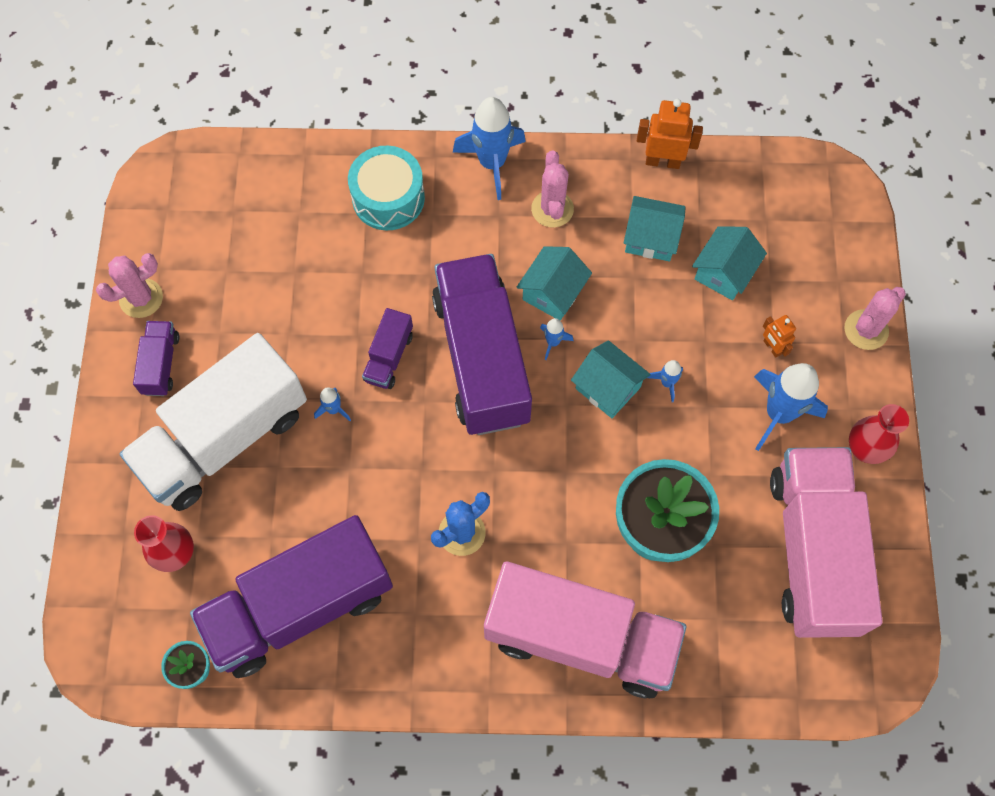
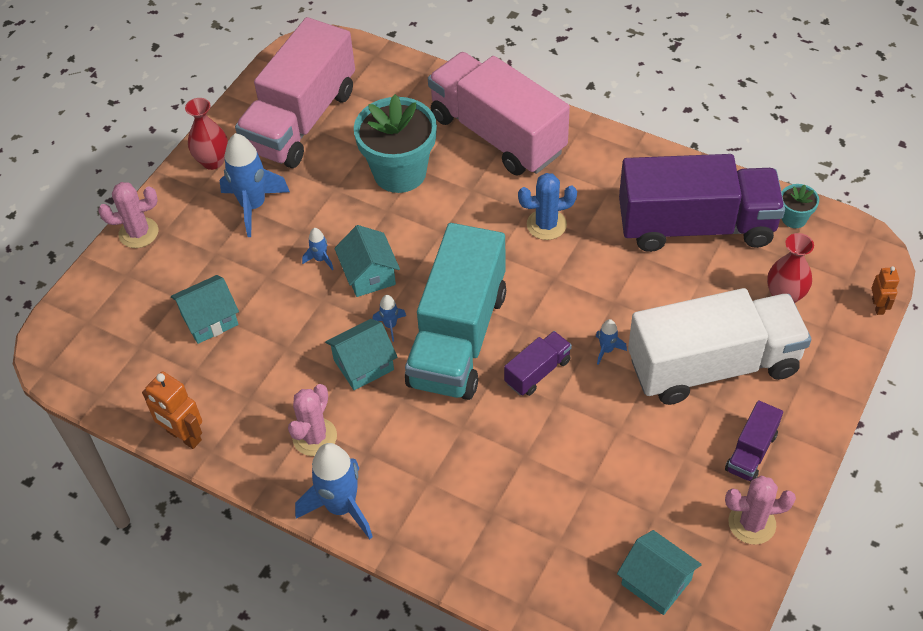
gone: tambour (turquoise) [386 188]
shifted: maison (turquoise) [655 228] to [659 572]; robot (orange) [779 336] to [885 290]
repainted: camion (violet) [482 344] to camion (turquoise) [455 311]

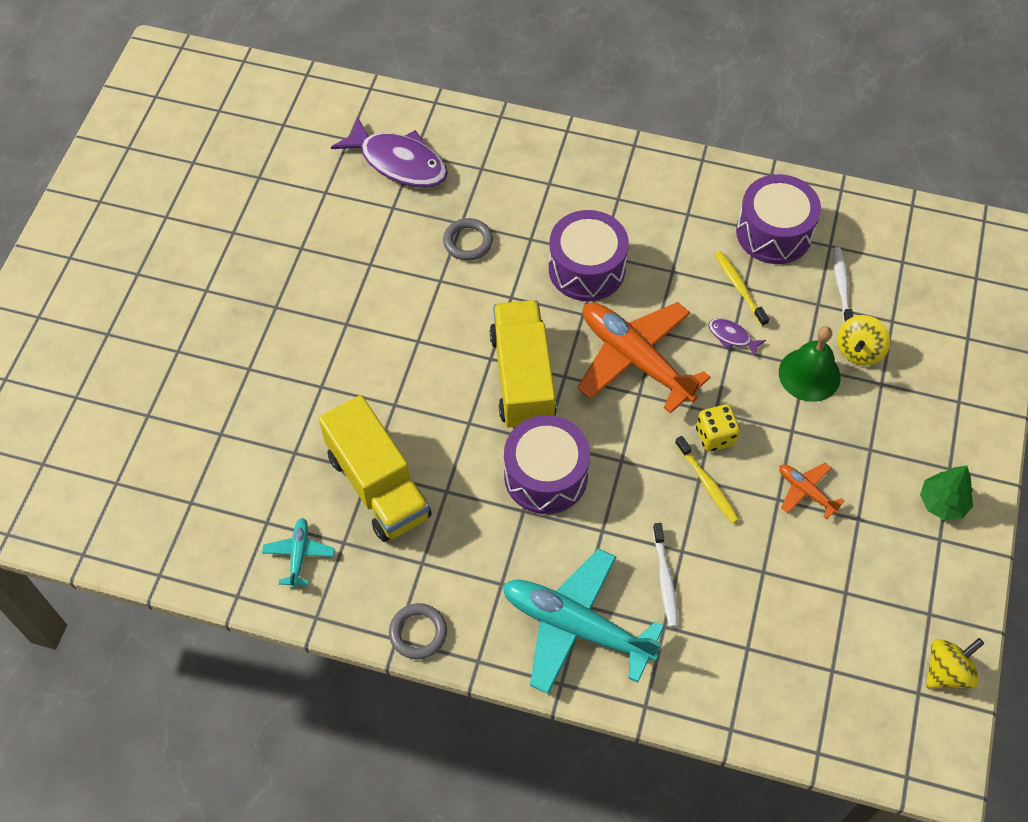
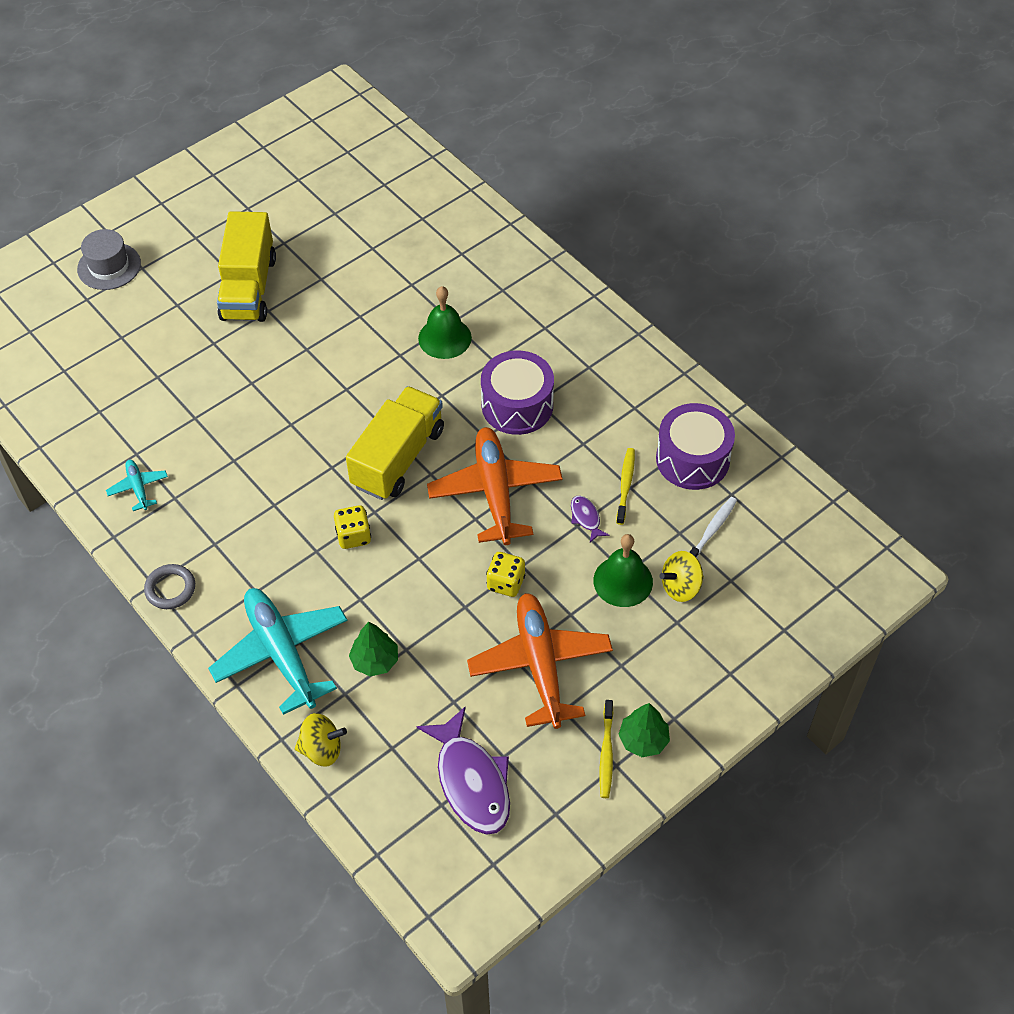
new: chapeau (gris) [109 259]
shifted: poisson (violet) [389 152] to [463 771]; camion (jaune) [375 468] to [246 266]; brosse à dents (jaune) [707 479] to [606 749]; toupie (jaune) [955 663] to [321 739]
swapped: anneau (gris) [468 239] to cloche (vert) [445 322]; tambour (violet) [547 464] to dé (jaune) [352 527]; brosse à dents (blanc) [665 575] to arbre (vert) [373 649]
rotated: avion (turquoise) [298 553] = [137 485] 60 degrees counterclockwise
scaled: avion (orange) [811 491] = [540 661] x2.17

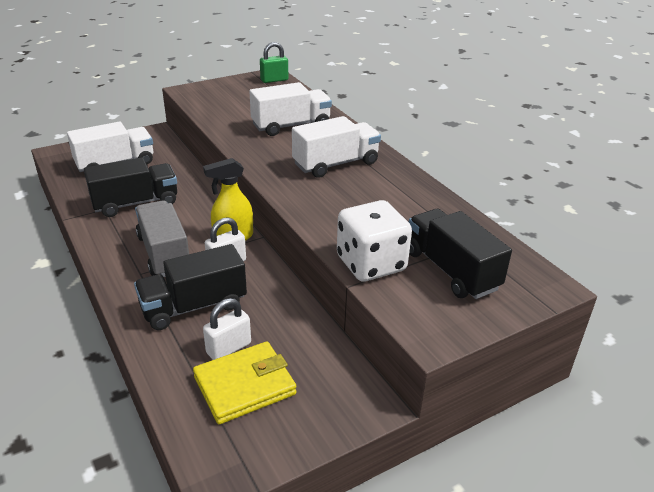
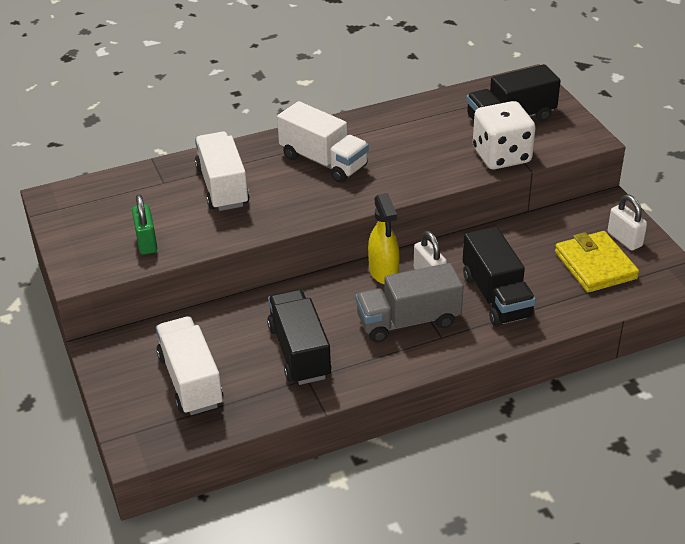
shifted: cadenas (vert) [274 62] to [144 224]; cadenas (blanc) [227 329] to [627 222]
rotated: camion (blanc) [336 147] = [323 142] 150 degrees clockwise

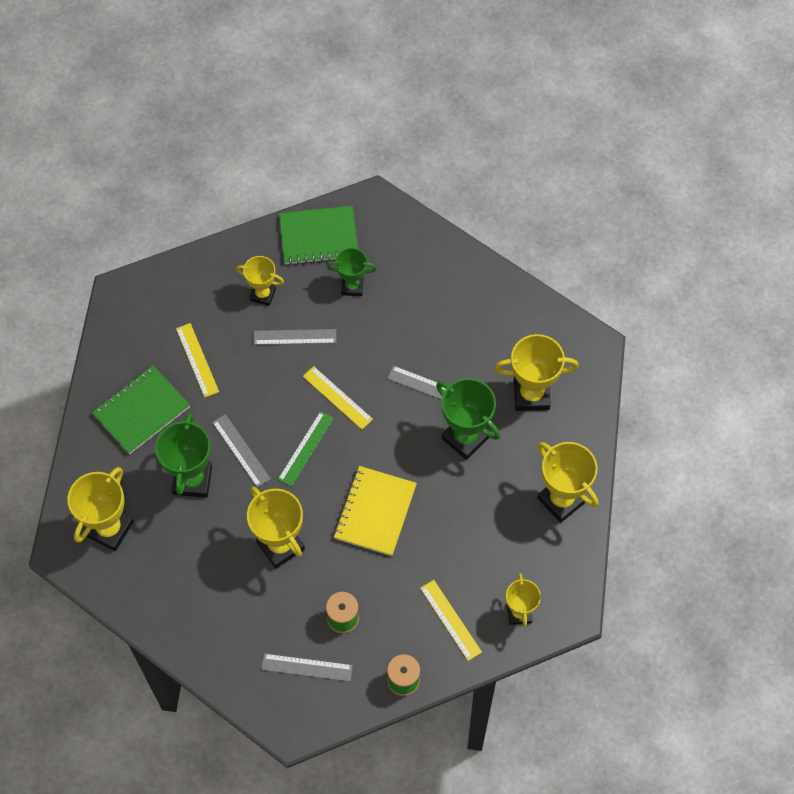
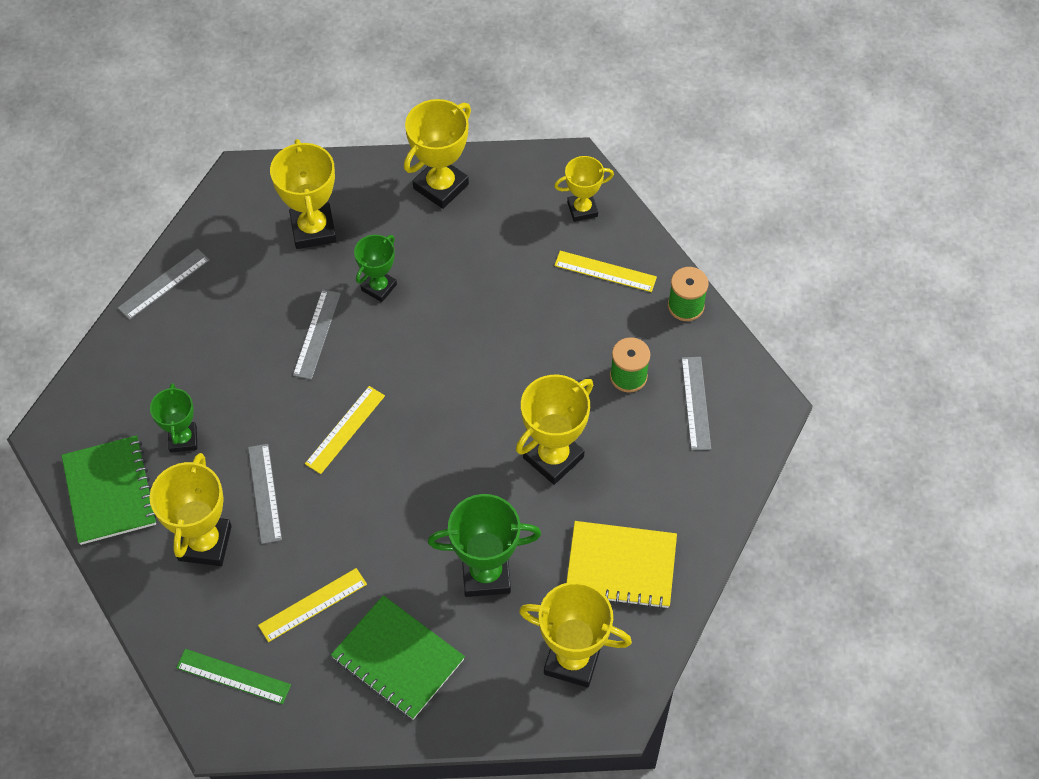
shifted: règle (vert) [306 449] to [233 676]; règle (gris) [241 451] to [164 284]; carnet (jaune) [375 511] to [621 565]
rotated: règle (jaune) [451 620] = [605 271] 60 degrees clockwise
scaled: trophée (jaune) [260 281] = [191 509] x1.60; trophée (vert) [468 419] = [375 268] x0.63

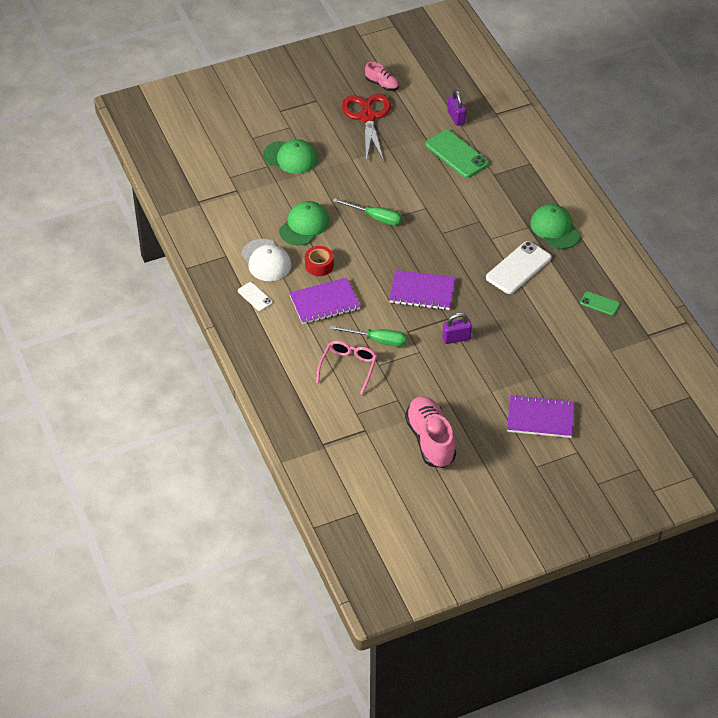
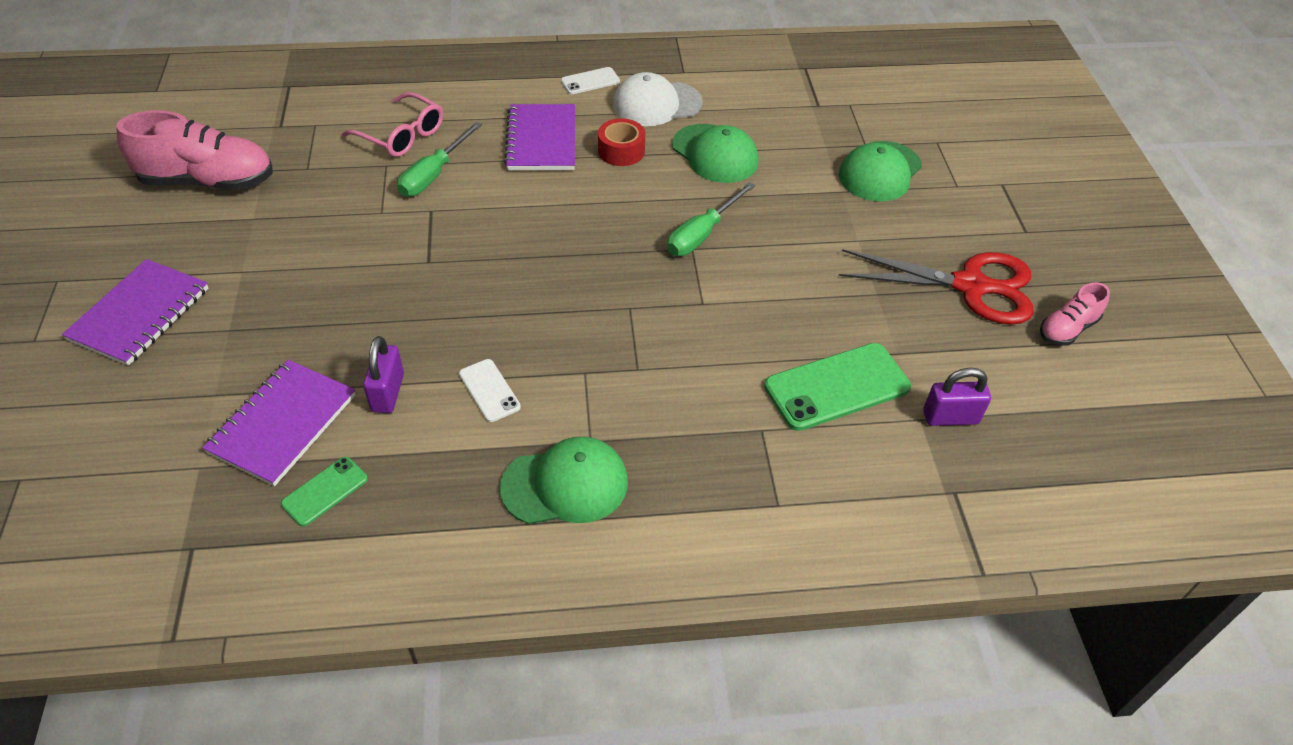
shifted: carnet (violet) [422 290] to [278 423]; cadenas (violet) [457 328] to [383 374]
scaled: téléphone (blanc) [518 267] = [490 390] x0.53

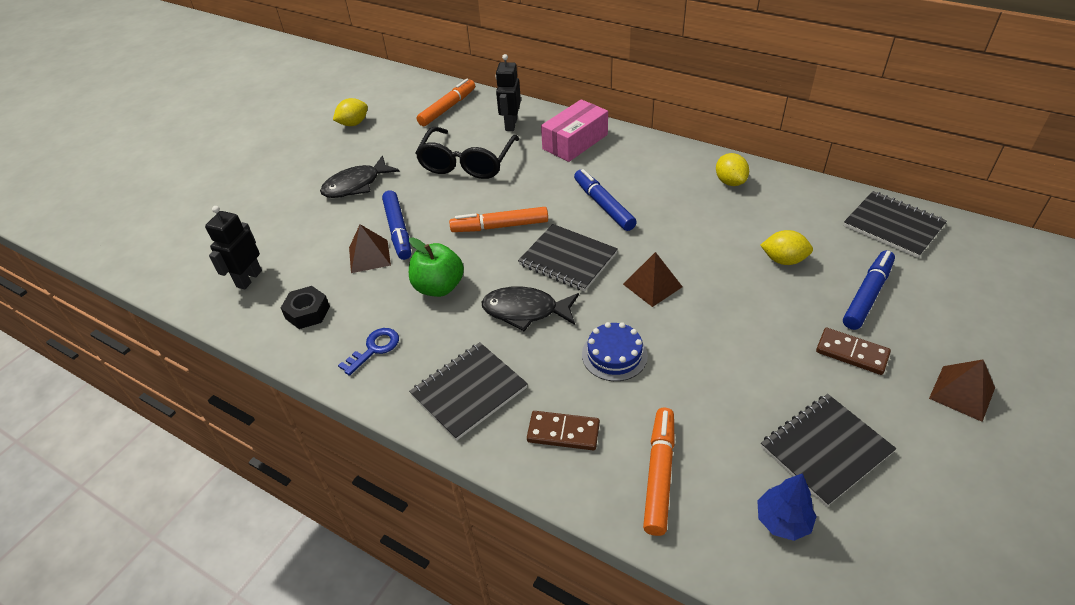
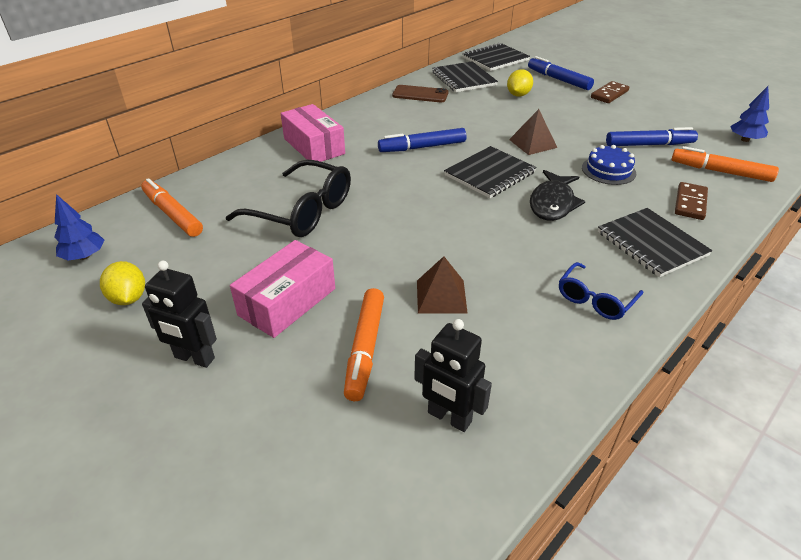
gone: pomme (vert) [436 267]; écrou (noir) [305 307]; pyramide (marron) [962 391]
new: arbre (bleu) [79 227]
shifted: robot (noir) [508 92] to [179 314]; feutre (bleu) [396 225] to [652 136]; feutre (orange) [498 219] to [364 344]; carnet (noir) [828 450] to [465 76]
swapped: citron (jaune) [732 169] to téléphone (marron) [420 94]; poisson (noir) [360 177] to boîte (rose) [282 289]; clé (bleu) [368 352] to lunettes (bleu) [601 291]

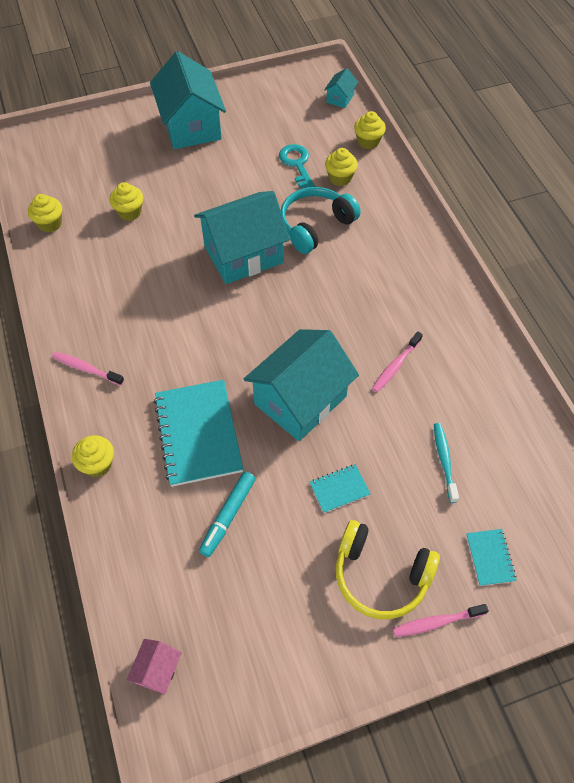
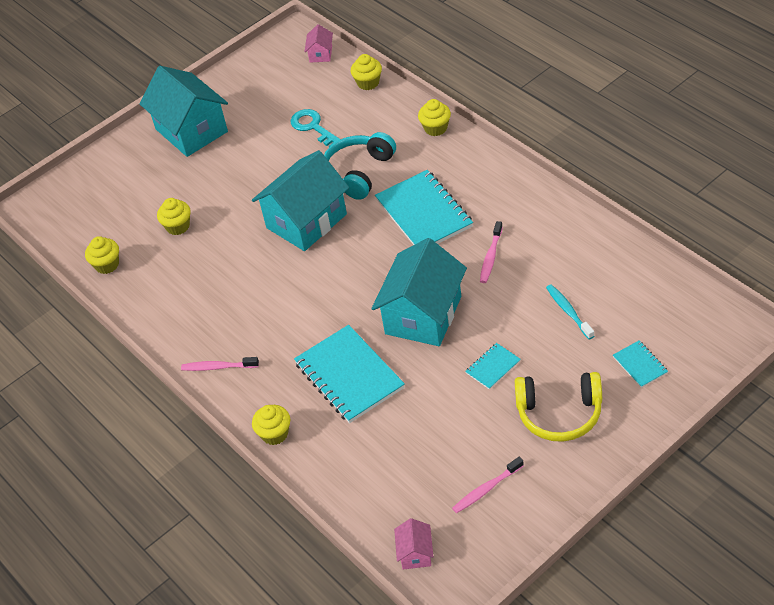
gone: feutre (turquoise) [227 514]
new: carnet (turquoise) [424 207]
shifted: muffin (jaune) [341 167] to [434 117]; brosse à dents (rose) [441 620] to [488 485]
repainted: maison (turquoise) [341 88] to maison (rose) [318 43]

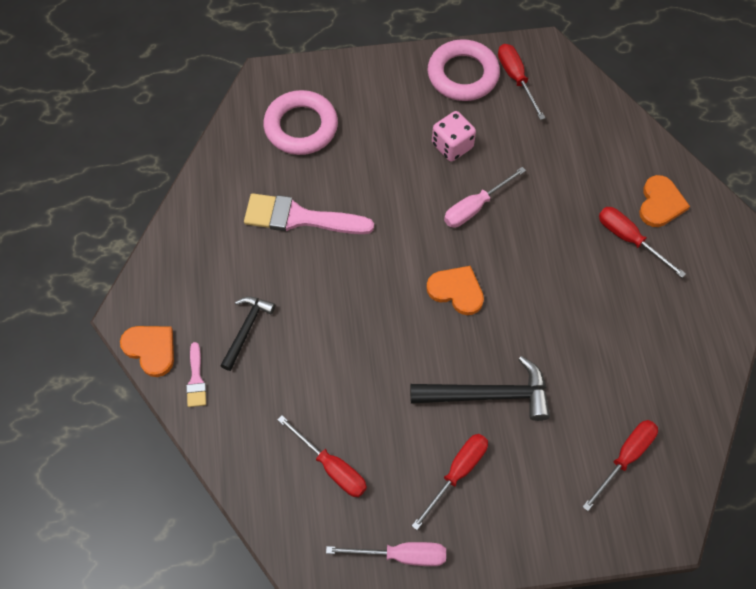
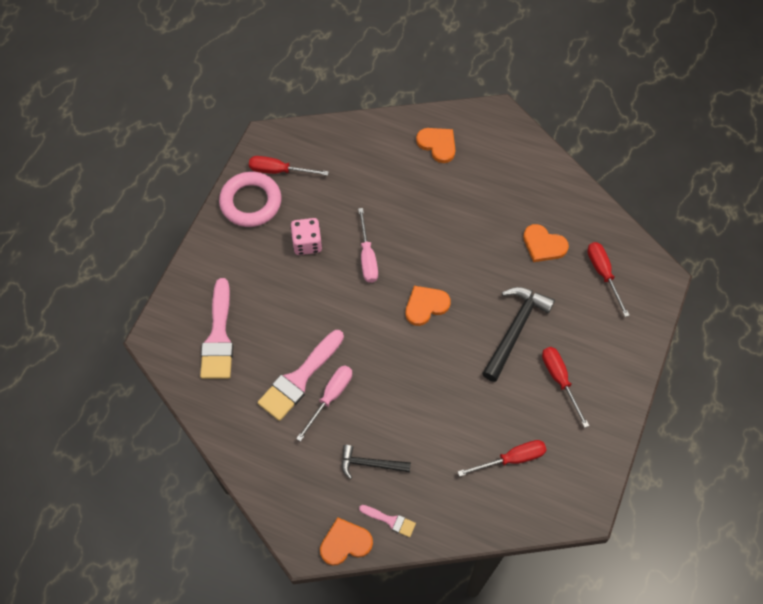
gone: tournevis (rouge) [642 242]
new: cœur (orange) [546 243]
shifted: tournevis (rose) [386 554] to [324 403]
swapped: anneau (rose) [300 122] to pinceau (rose) [216 328]
rotated: marteau (noir) [247 334] = [376 462] 45 degrees counterclockwise

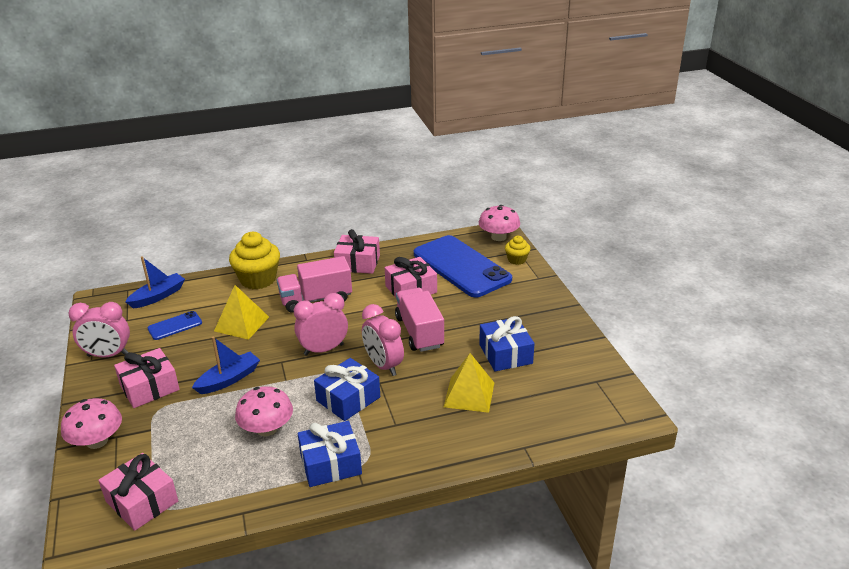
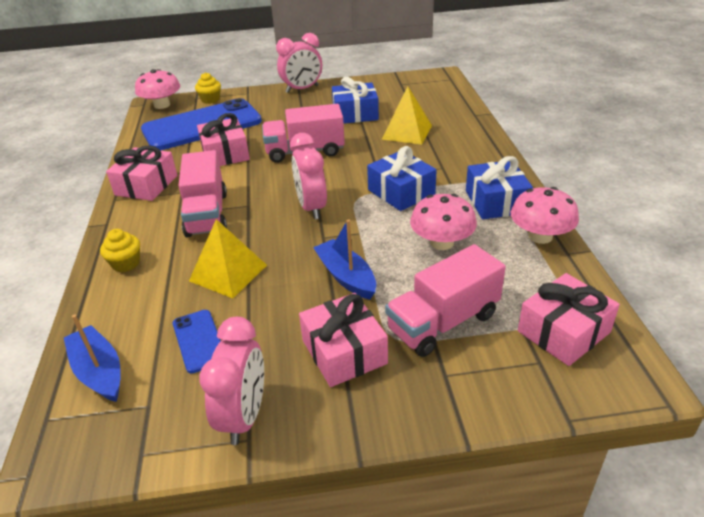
new: camion (rose) [445 300]
shifted: réveil (rose) [383 340] to [299 63]; champignon (rose) [91 423] to [545 215]
scaled: muffin (jaune) [254 260] = [120 250] x0.52

